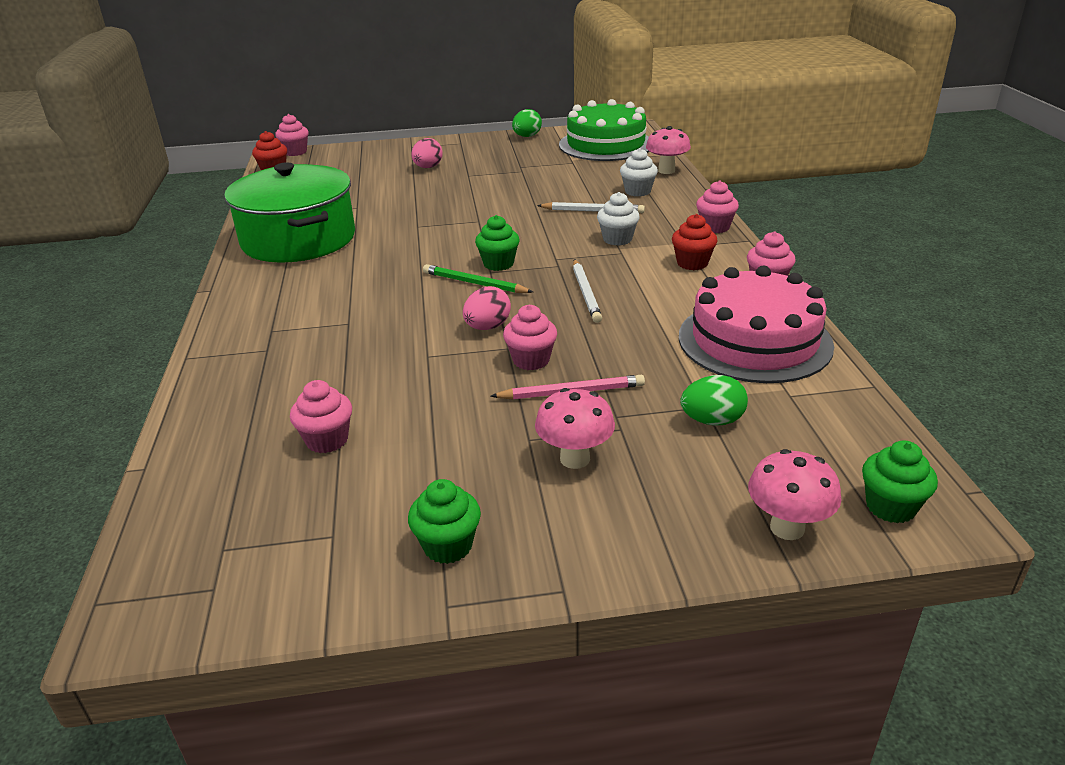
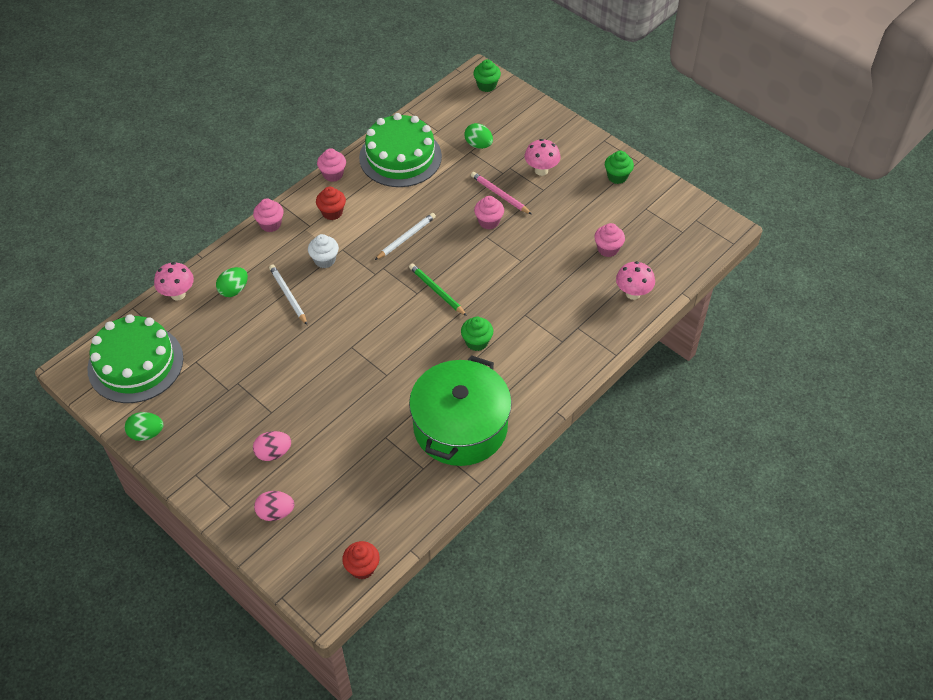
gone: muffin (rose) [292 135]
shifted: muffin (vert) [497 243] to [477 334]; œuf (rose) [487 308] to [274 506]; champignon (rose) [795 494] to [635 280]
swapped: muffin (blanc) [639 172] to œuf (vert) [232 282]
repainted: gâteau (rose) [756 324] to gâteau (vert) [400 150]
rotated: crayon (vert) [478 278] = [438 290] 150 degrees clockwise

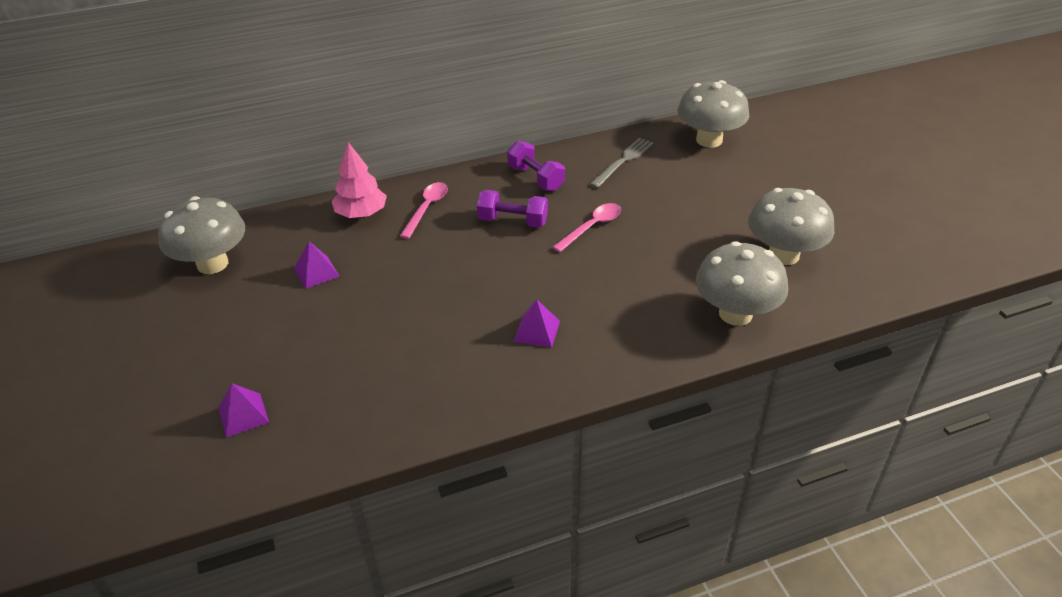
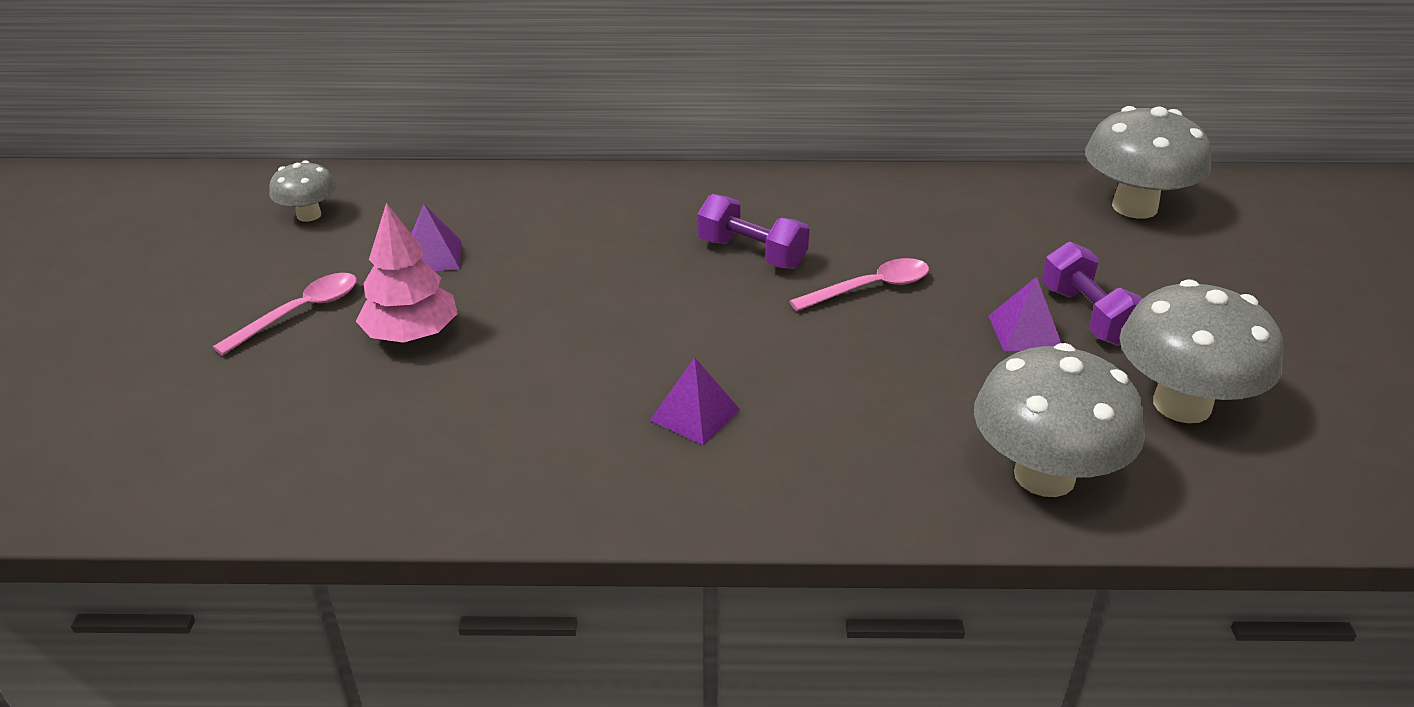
gone: fourchette (gris) [621 163]
shifted: haltère (violet) [536 166] to [1092 294]; arbre (rose) [359 180] to [407 273]; cuillère (rose) [424 210] to [285 314]; pyramide (violet) [243 410] to [1024 314]
scaled: champignon (gris) [201 235] = [302 191] x0.53

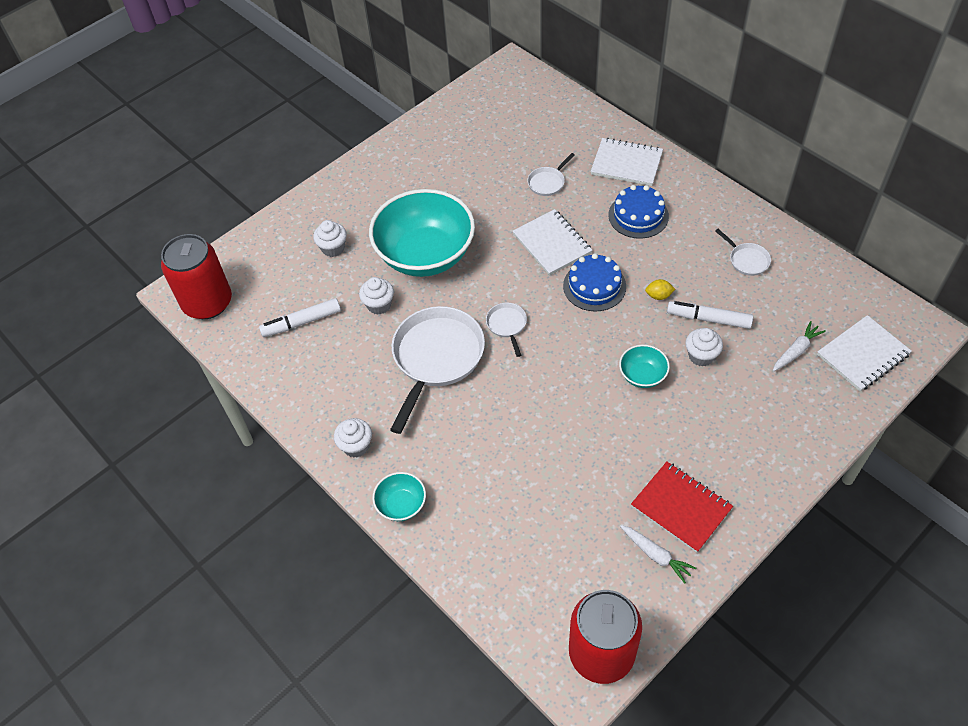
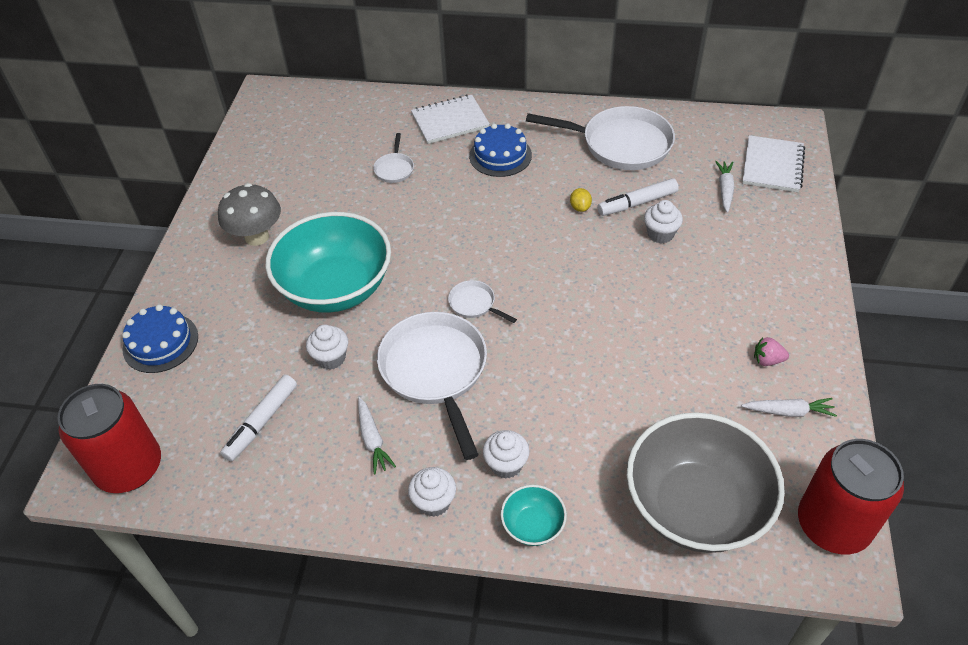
gone: carnet (blanc) [553 242]; bol (turquoise) [644 366]
new: champignon (gris) [249 214]; carotte (blanc) [377 436]; bol (gris) [706 482]
shifted: muffin (blanc) [330 238] to [506 454]; gâteau (bleu) [594 282] to [160 338]
swapped: carnet (rouge) [682 507] to fraise (rose) [771 351]
rotated: citron (jaune) [660 289] = [581 200] 60 degrees counterclockwise
scaled: poêle (blanc) [743 252] = [600 138] x2.22

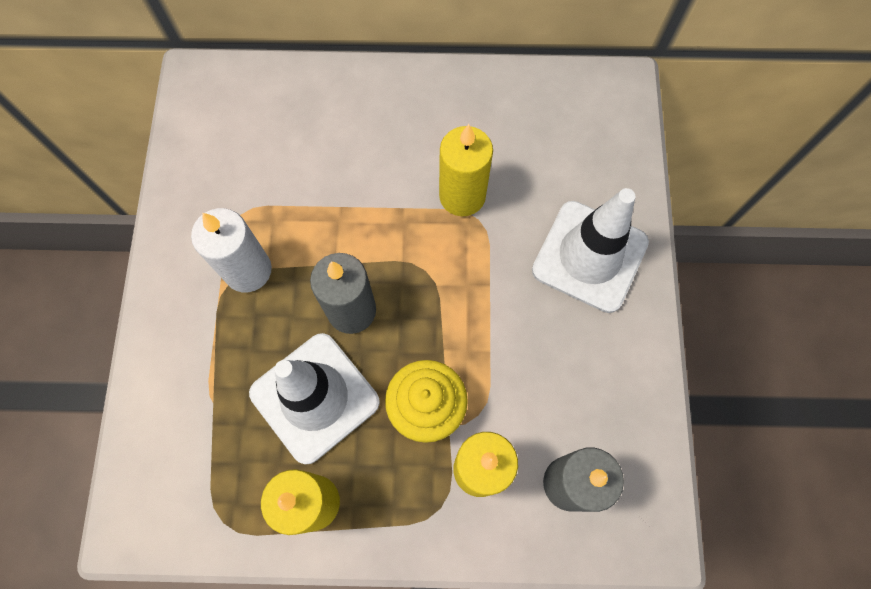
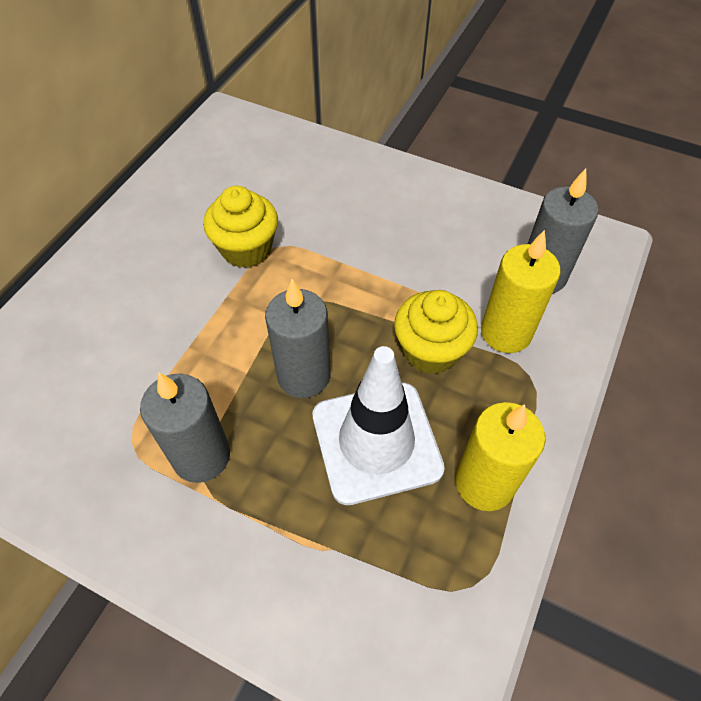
gone: cône de chantier (blanc) [590 250]
swapped: bougie (jaune) [466 170] to muffin (jaune) [240 227]
repainted: bougie (blanc) [231 250] to bougie (gris) [185 427]

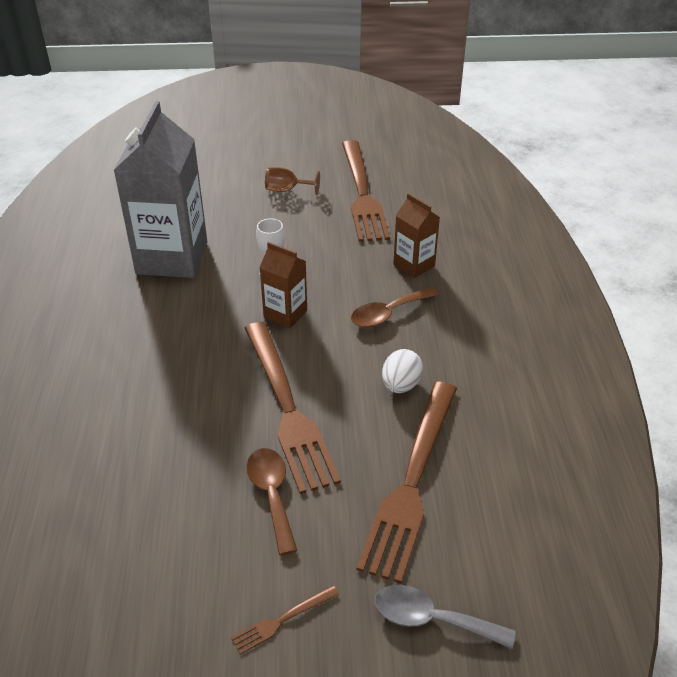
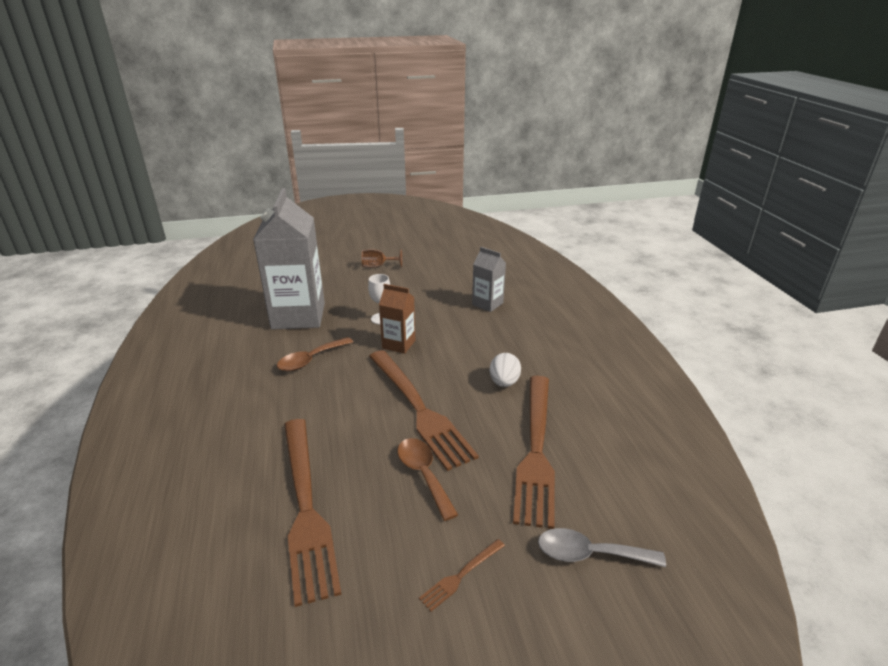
shifted: fourchette (marron) [366 191] to [313 513]; cuillère (marron) [395 307] to [315 354]
repainted: brique de lait (marron) [416 235] to brique de lait (gris) [489 279]

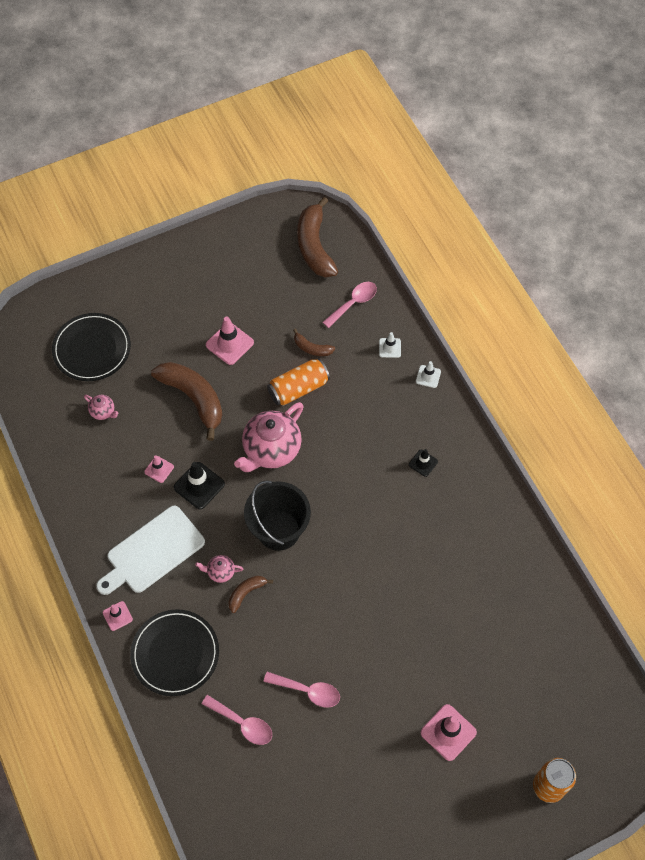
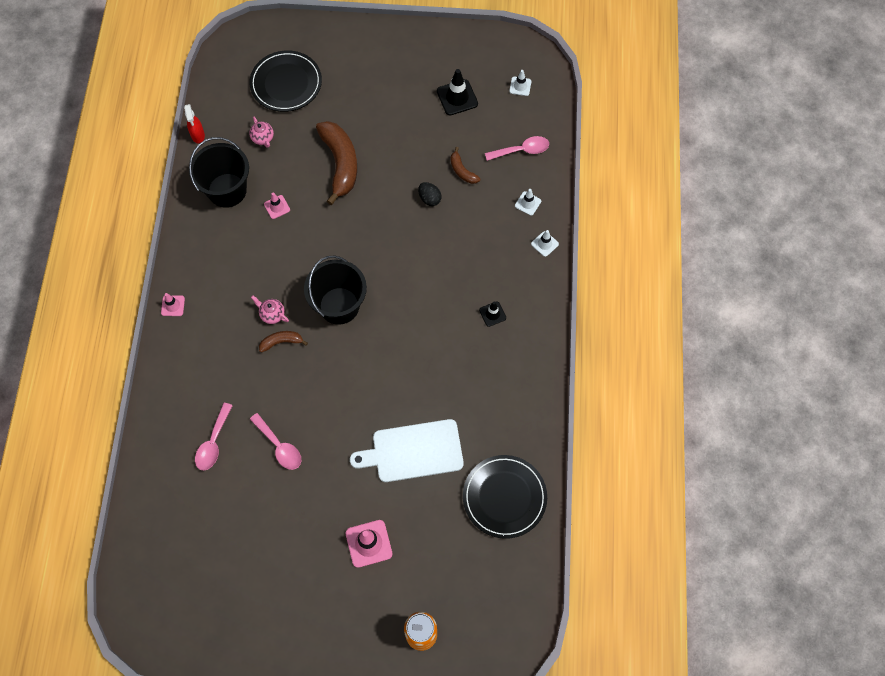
gone: cône de chantier (rose) [230 340]; théière (rose) [269 437]
new: vaporisateur (rouge) [194 124]; seau (noir) [219 172]
shifted: cône de chantier (noir) [199 485] to [457 92]; planche à découper (blanc) [150 550] to [407 450]; assiette (noir) [174 652] to [505 497]
swapped: banane (marron) [317 237] to cône de chantier (blanc) [520 83]; canette (orange) [298 382] to œuf (noir) [430 194]
rotated: cuillère (rose) [237 720] = [214 436] 45 degrees clockwise

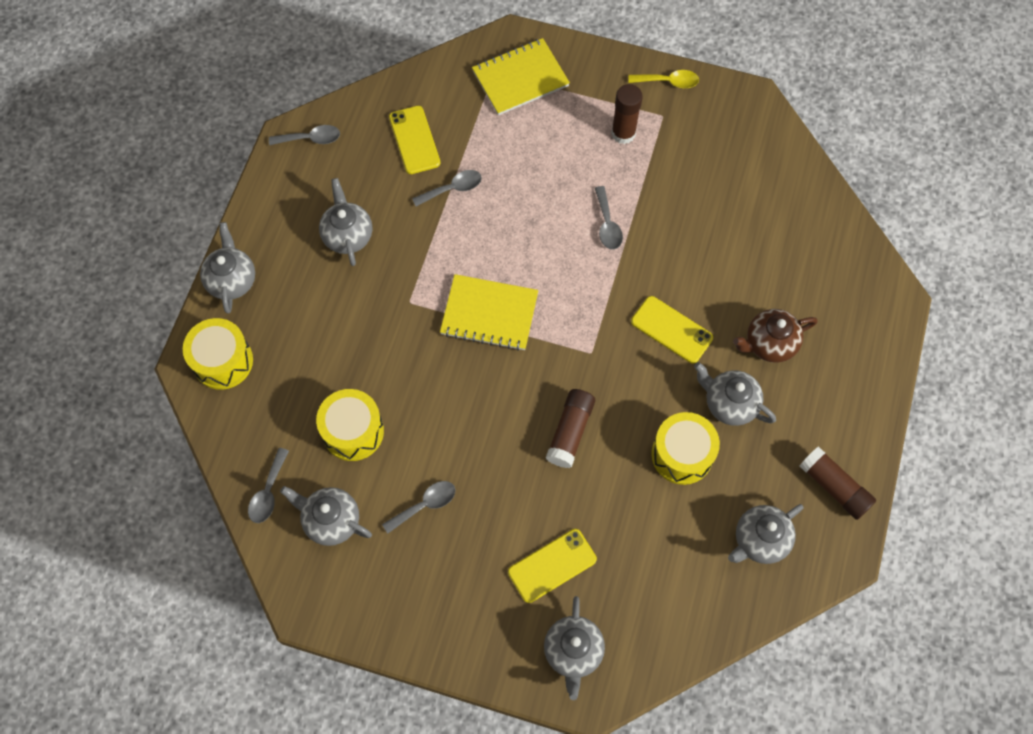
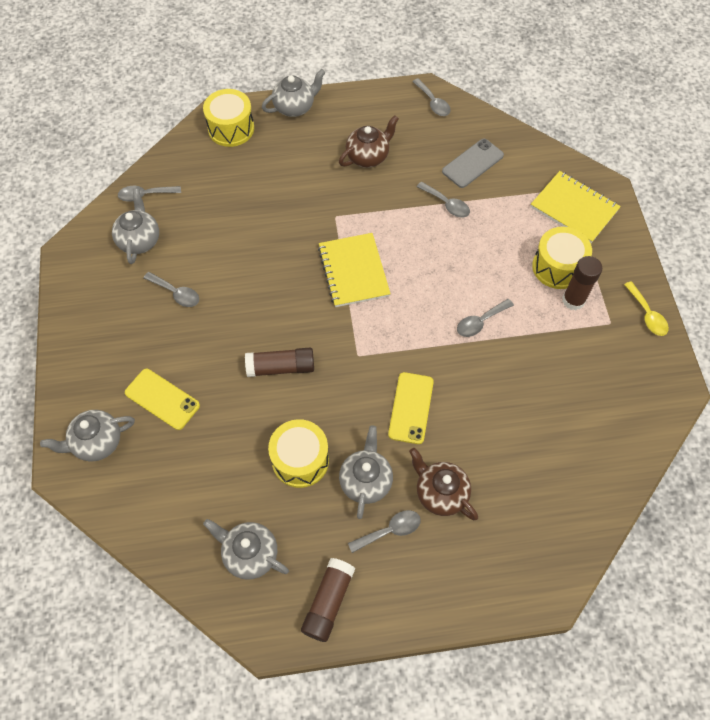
new: cuillère (gris) [384 531]
shifted: tambour (jaune) [350 425] to [562 258]
repainted: téléphone (jaune) [415 140] to téléphone (gris) [473 163]; théière (gris) [345 222] to théière (marron) [369 141]

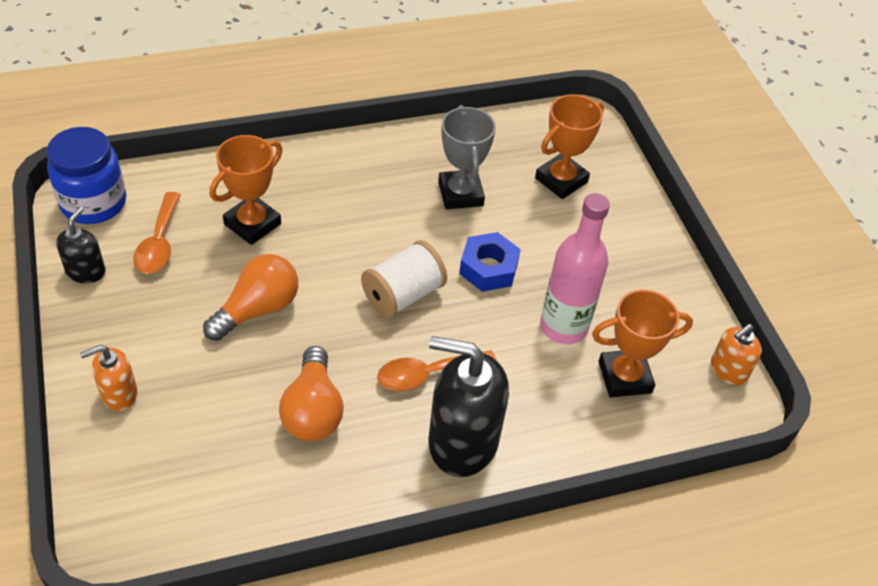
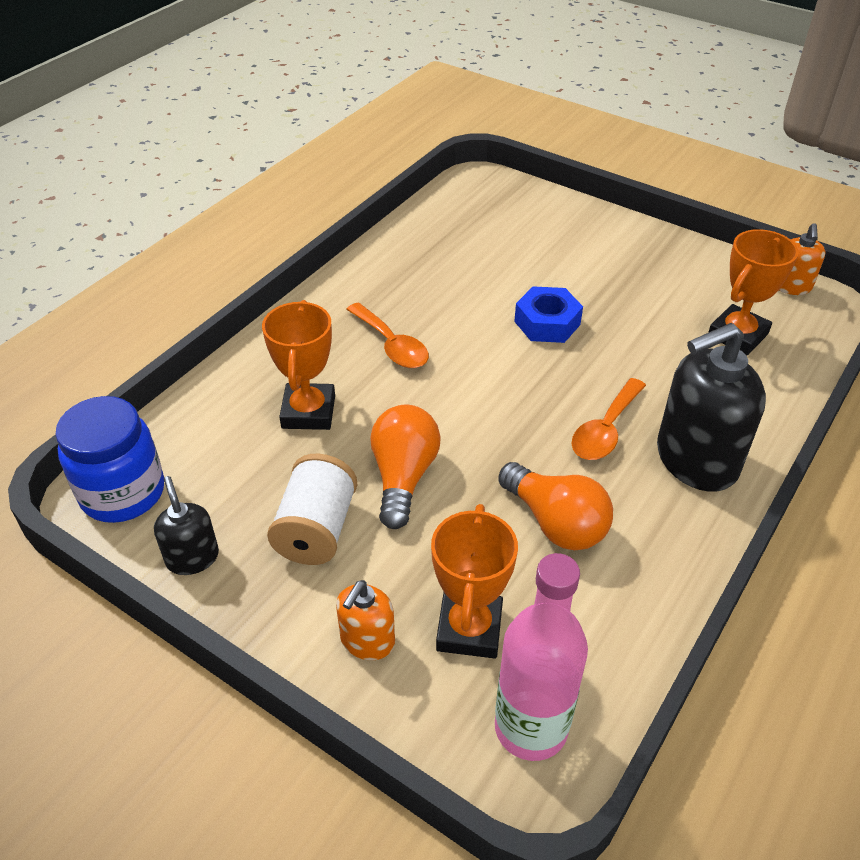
gone: trophée (gris) [467 157]
shifted: trophée (orange) [569 146] to [474 581]; cuillère (orange) [157 233] to [387 335]; bouteille (rose) [575 268] to [541 657]; bobine (blanc) [404 279] to [312 509]

